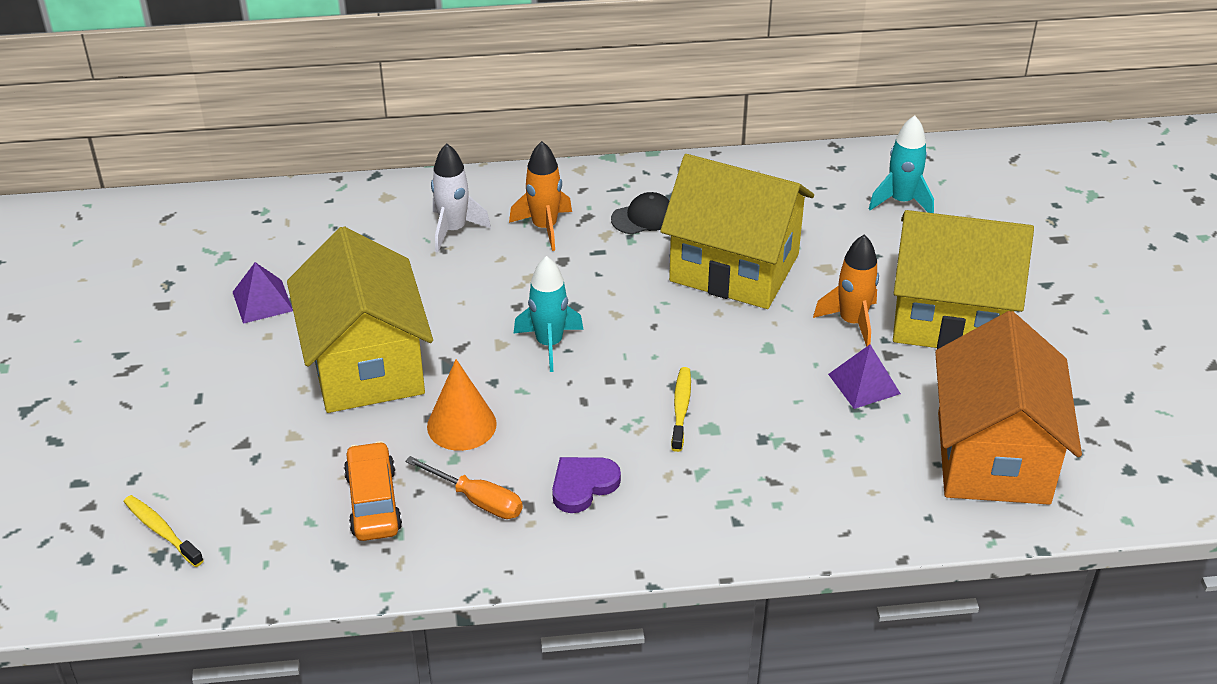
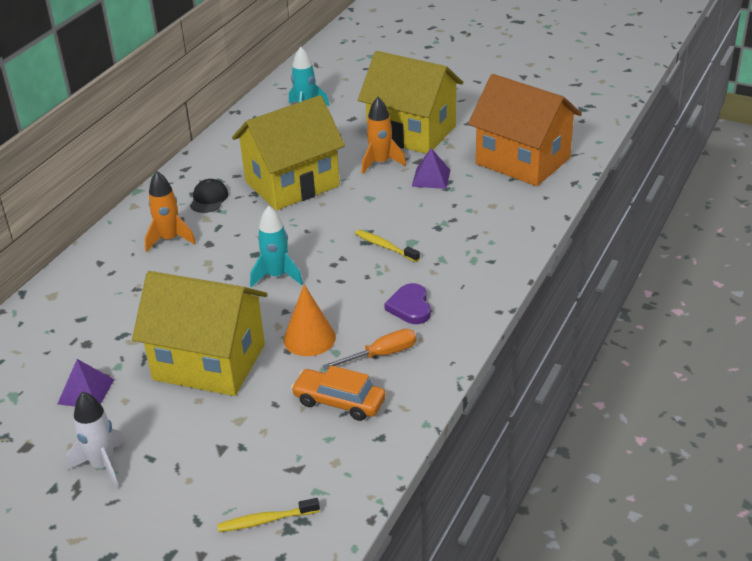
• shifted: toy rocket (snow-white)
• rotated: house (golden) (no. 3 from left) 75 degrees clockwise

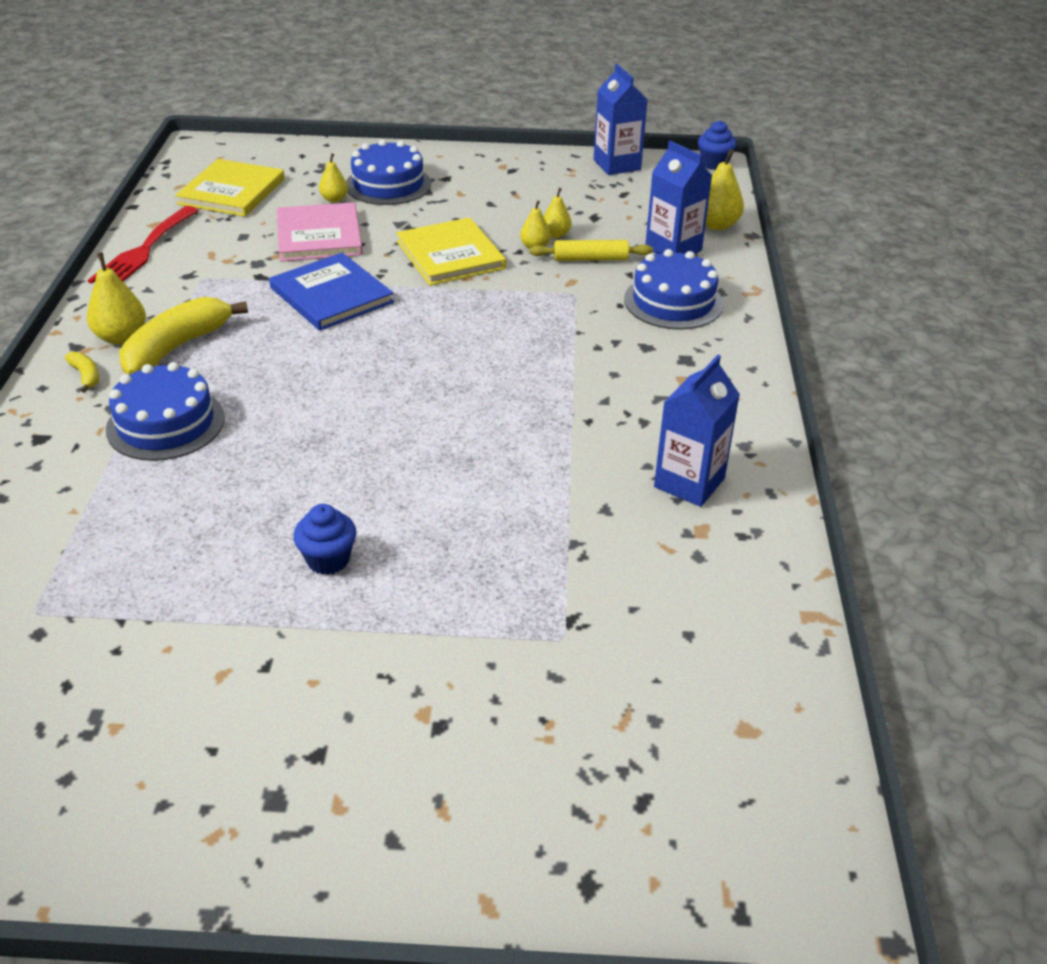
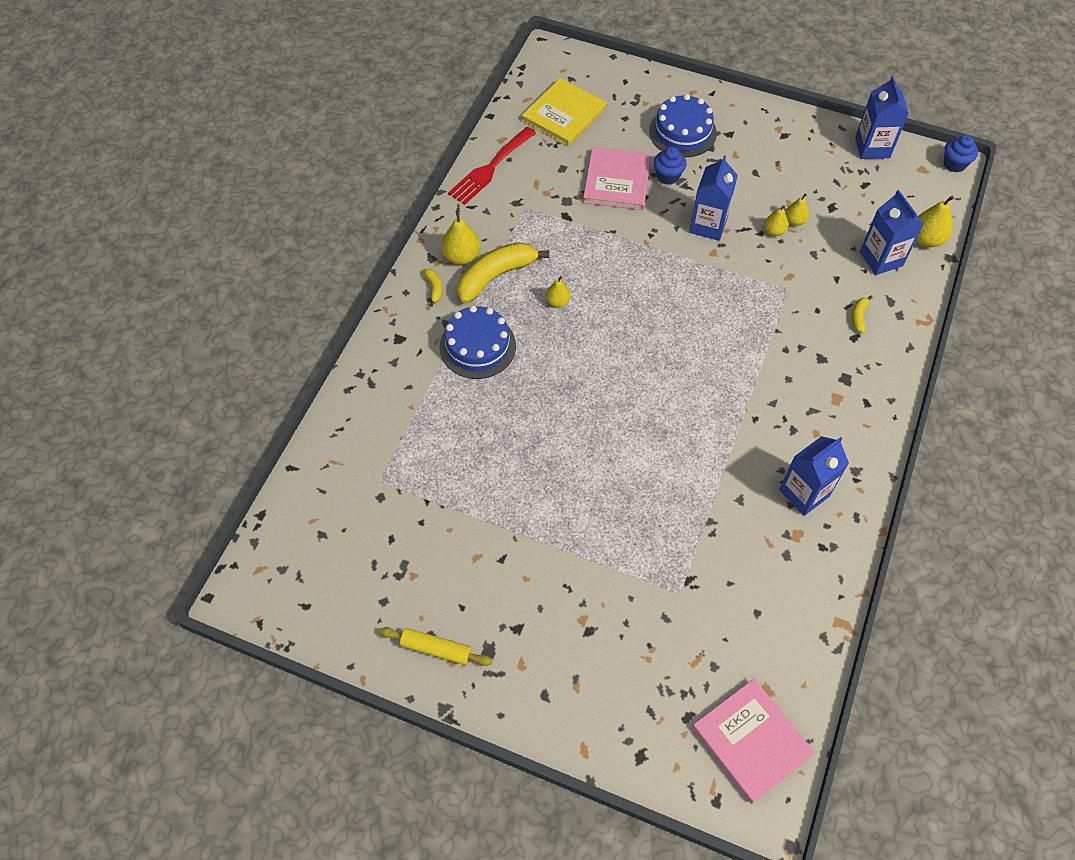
• gone: book (cobalt)
• new: book (rose-pink) (no. 2 from left)
• shifted: fairy cake (cobalt) (no. 1 from left)
• shifted: pear fruit (golden) (no. 2 from left)
• shifted: rolling pin (golden)
• swapped: book (golden) (no. 2 from left) to milk carton (cobalt) (no. 1 from left)
• swapped: cake (cobalt) (no. 3 from left) to banana (golden) (no. 3 from left)

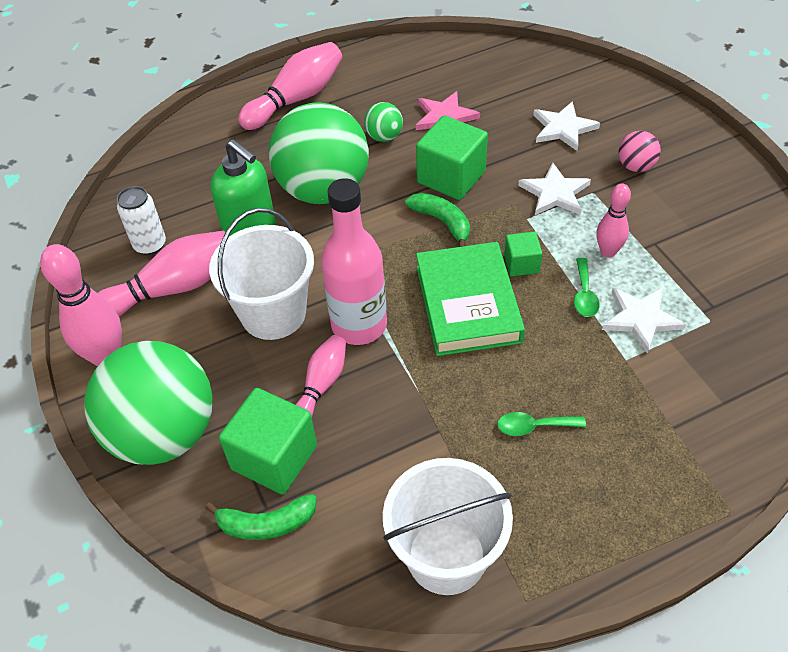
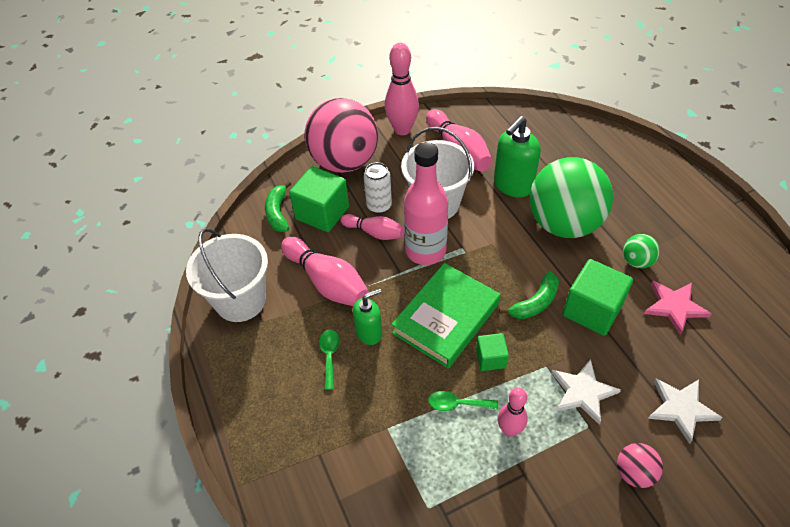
• gone: star (snow-white) (no. 3 from left)
• new: soap pump (emerald) (no. 1 from left)
• shifted: soda can (snow-white)
• shifted: tenpin (rose-pink) (no. 3 from left in the first image) to tenpin (rose-pink) (no. 1 from left)
• repainted: sphere (emerald) (no. 1 from left) to sphere (rose-pink) (no. 1 from left)
• rotated: book (emerald) 45 degrees counterclockwise

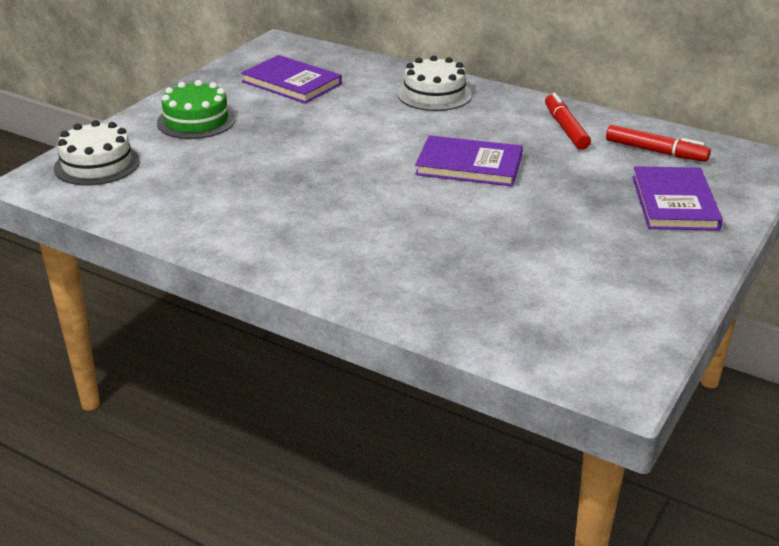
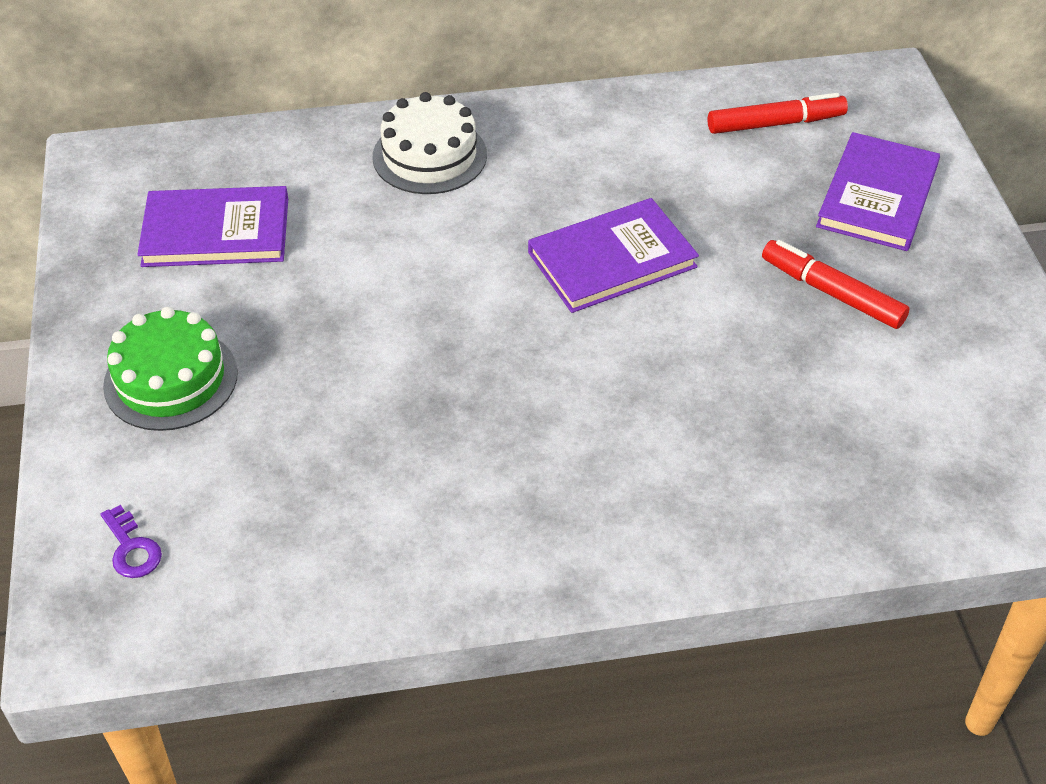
• shifted: felt pen (crimson) (no. 1 from left in the first image) to felt pen (crimson) (no. 2 from left)
• swapped: cake (snow-white) (no. 1 from left) to key (violet)
• rotated: book (violet) (no. 3 from left) 60 degrees clockwise

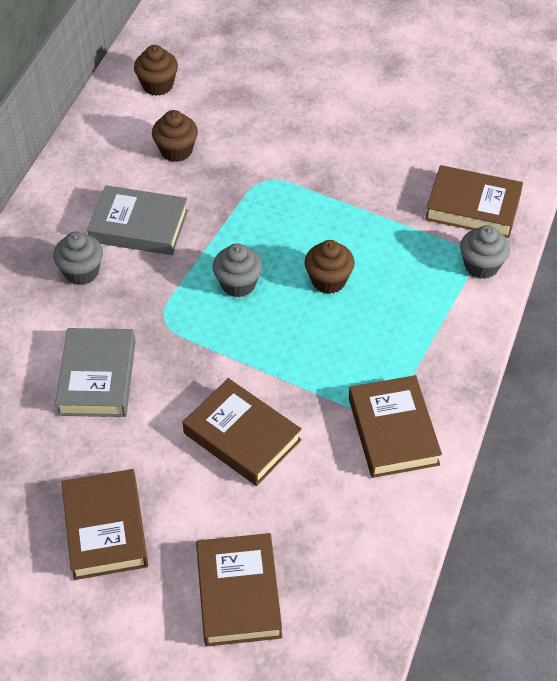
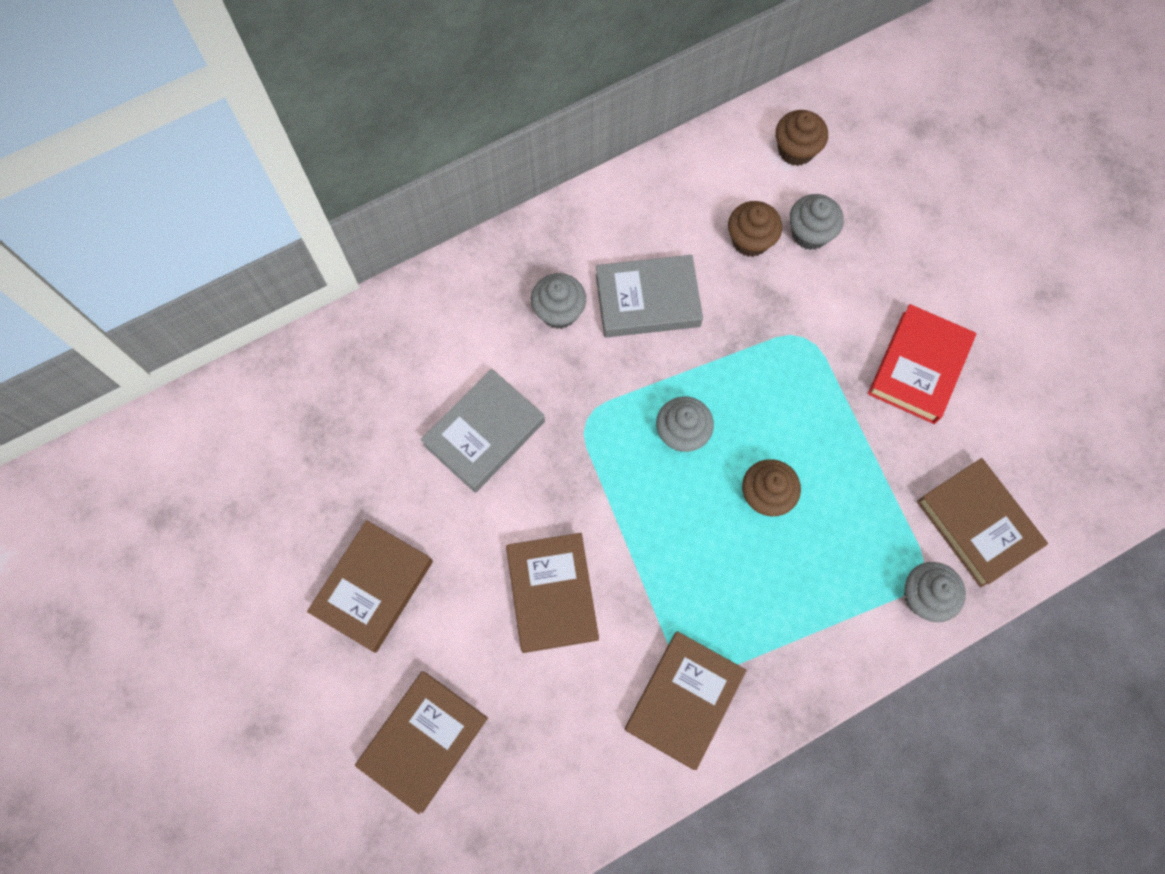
• new: fairy cake (gray) (no. 3 from left)
• new: book (crimson)
• rotated: book (gray) (no. 2 from left) 60 degrees counterclockwise

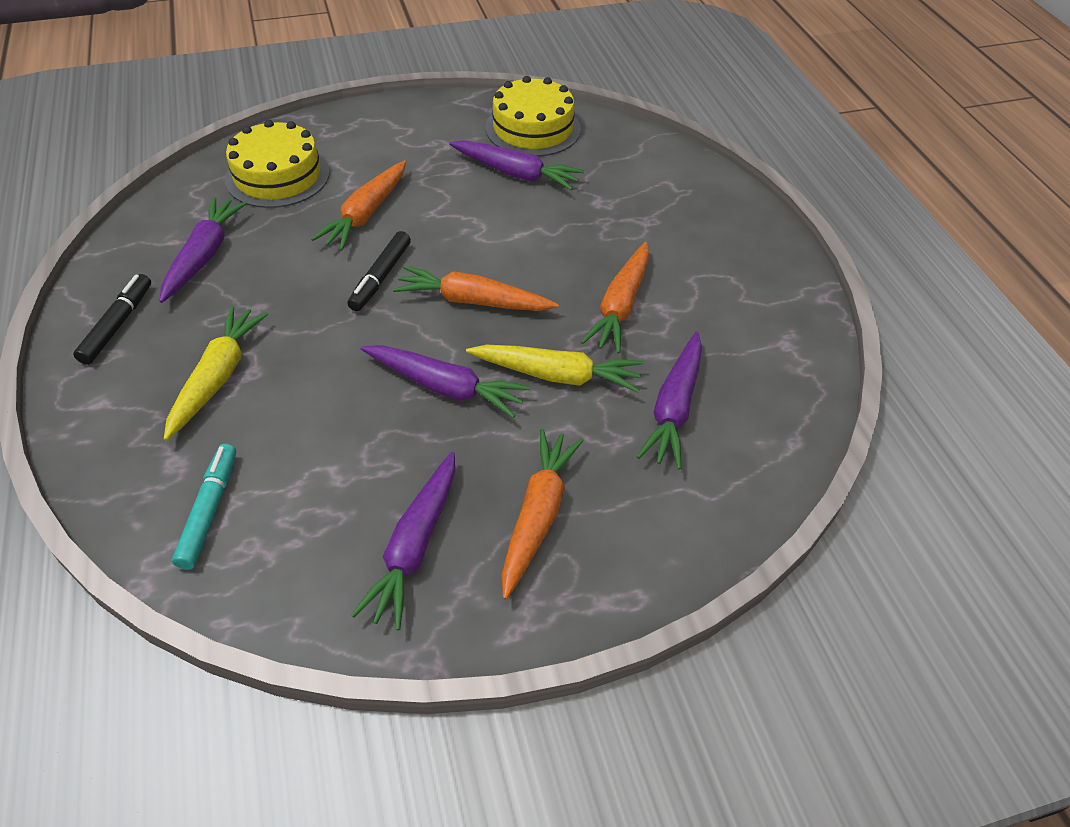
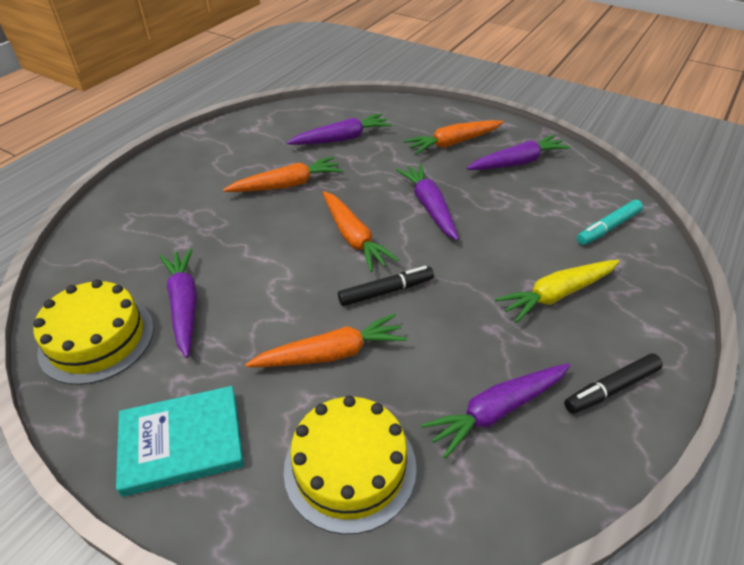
• gone: toy carrot (golden) (no. 2 from left)
• new: book (aqua)

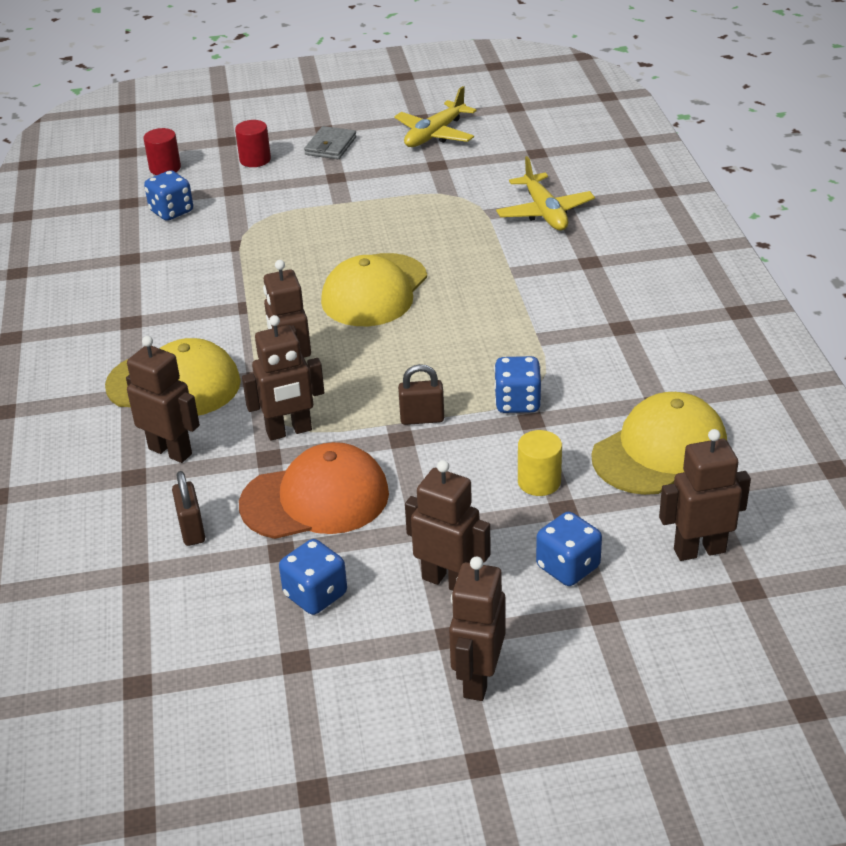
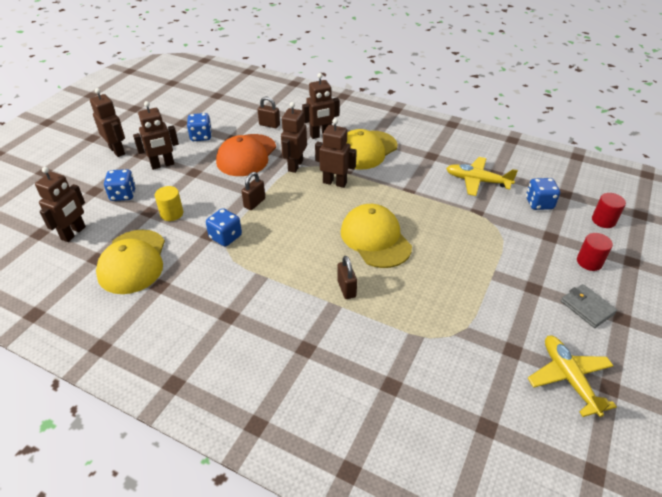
• new: small lock (brown) (no. 3 from left)
• shifted: plane (golden) (no. 2 from left in the first image) to plane (golden) (no. 1 from left)

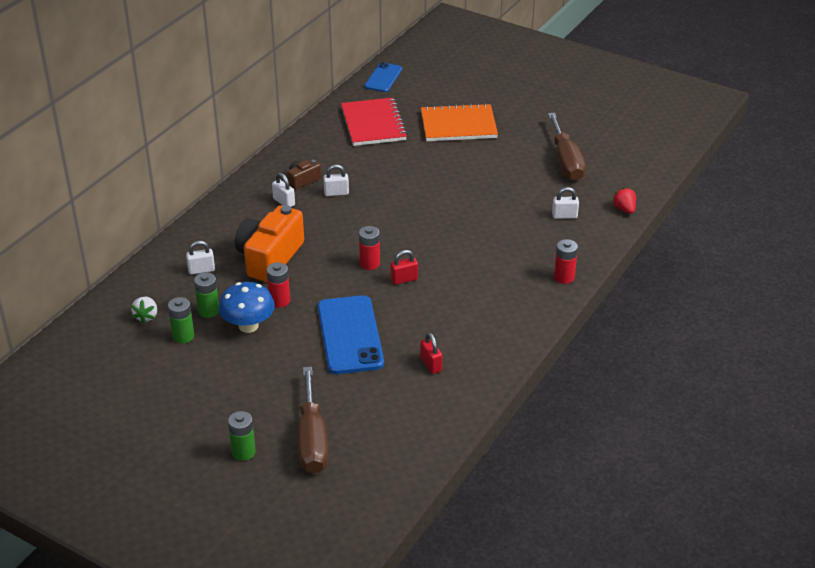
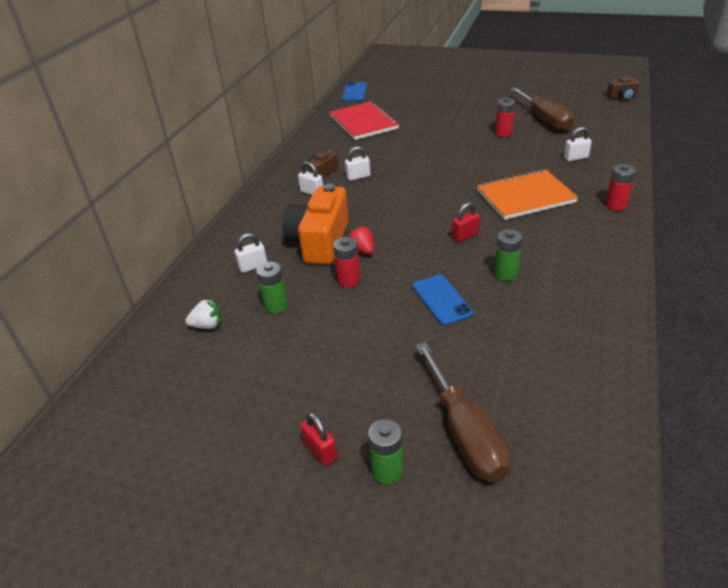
• gone: mushroom (cobalt)
• new: compact camera (brown) (no. 2 from left)
• shifted: AA battery (emerald) (no. 1 from left in the first image) to AA battery (emerald) (no. 3 from left)
• shifted: AA battery (crimson) (no. 2 from left)
• shifted: small lock (crimson) (no. 2 from left in the first image) to small lock (crimson) (no. 1 from left)
• shifted: notebook (bright orange)
• shifted: berry (crimson)
• rotated: berry (snow-white) 90 degrees counterclockwise
• scaled: mobile phone (cobalt) (no. 1 from left in the first image) x0.58

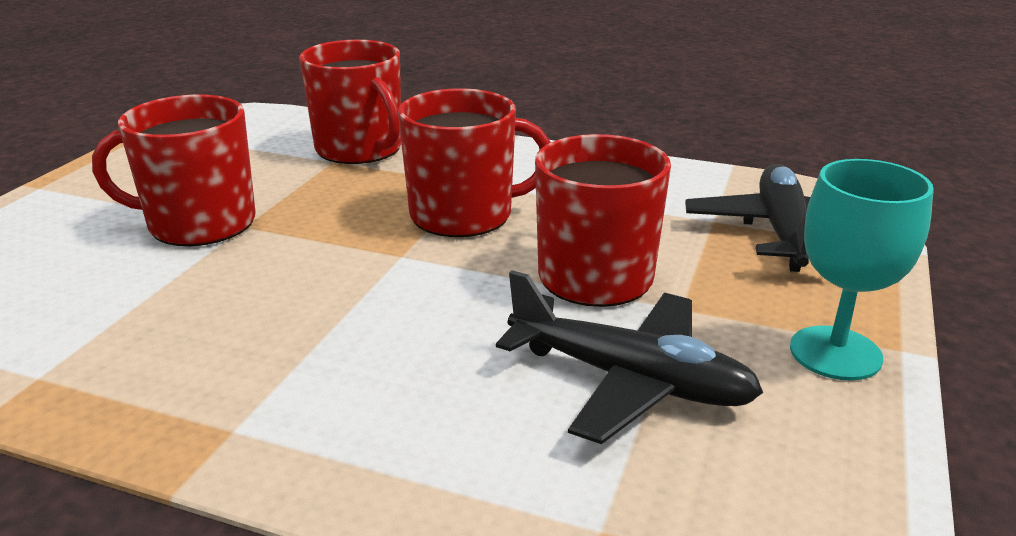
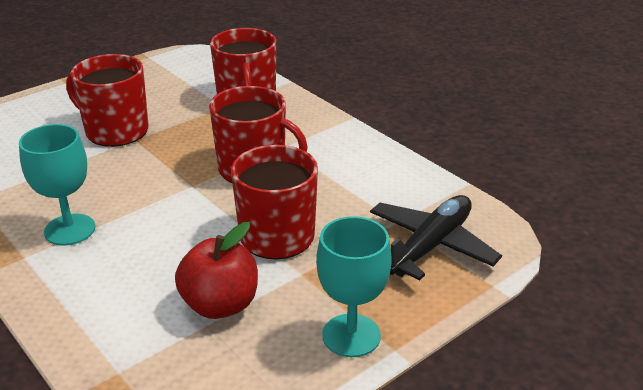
• new: goblet (aqua) (no. 1 from left)
• swapped: plane (ebony) (no. 1 from left) to apple fruit (crimson)

